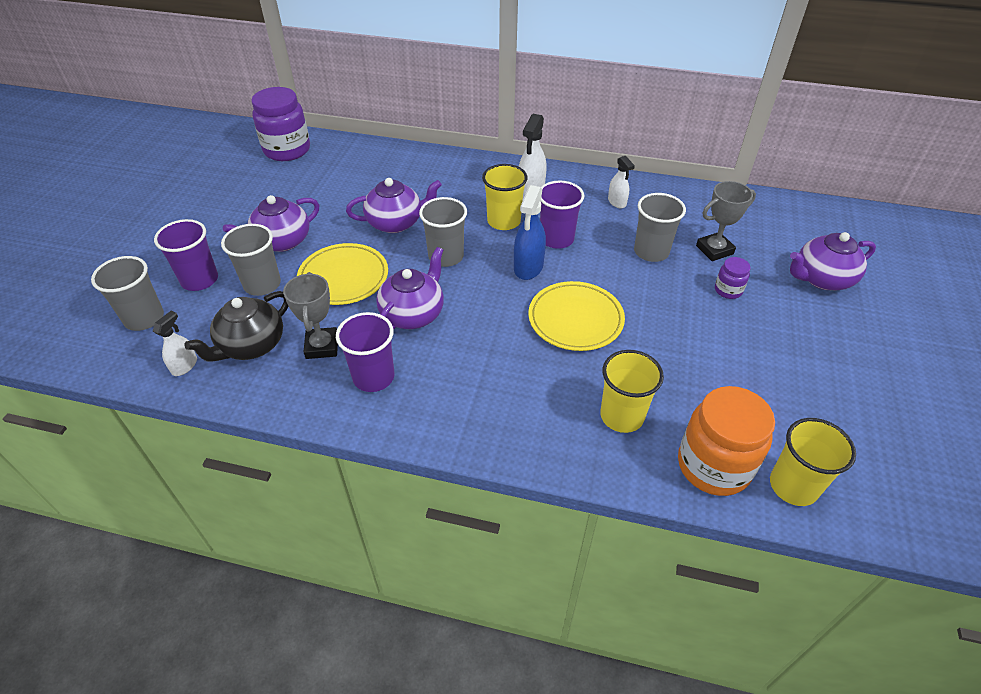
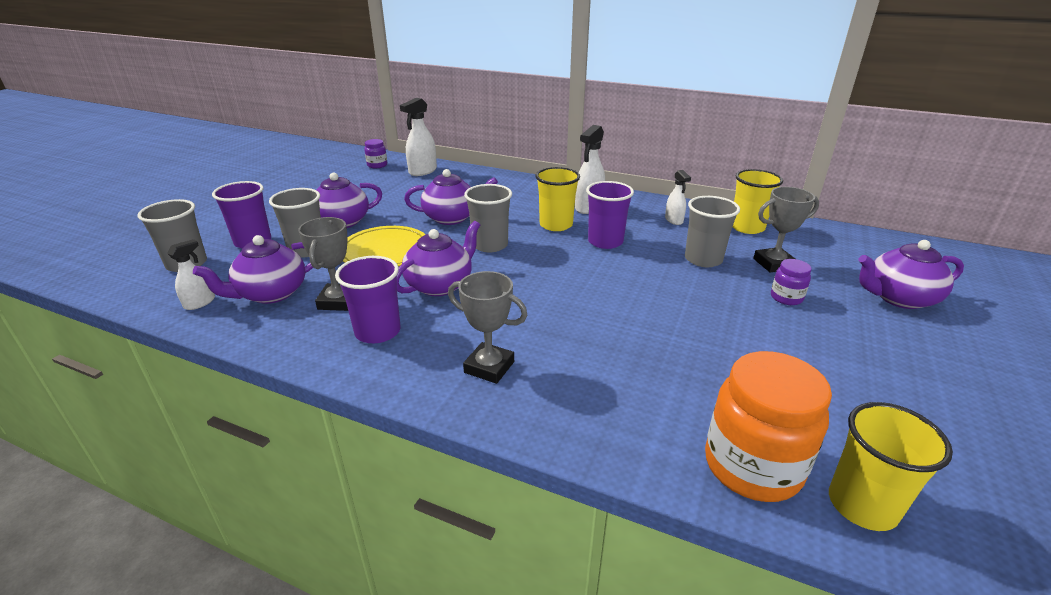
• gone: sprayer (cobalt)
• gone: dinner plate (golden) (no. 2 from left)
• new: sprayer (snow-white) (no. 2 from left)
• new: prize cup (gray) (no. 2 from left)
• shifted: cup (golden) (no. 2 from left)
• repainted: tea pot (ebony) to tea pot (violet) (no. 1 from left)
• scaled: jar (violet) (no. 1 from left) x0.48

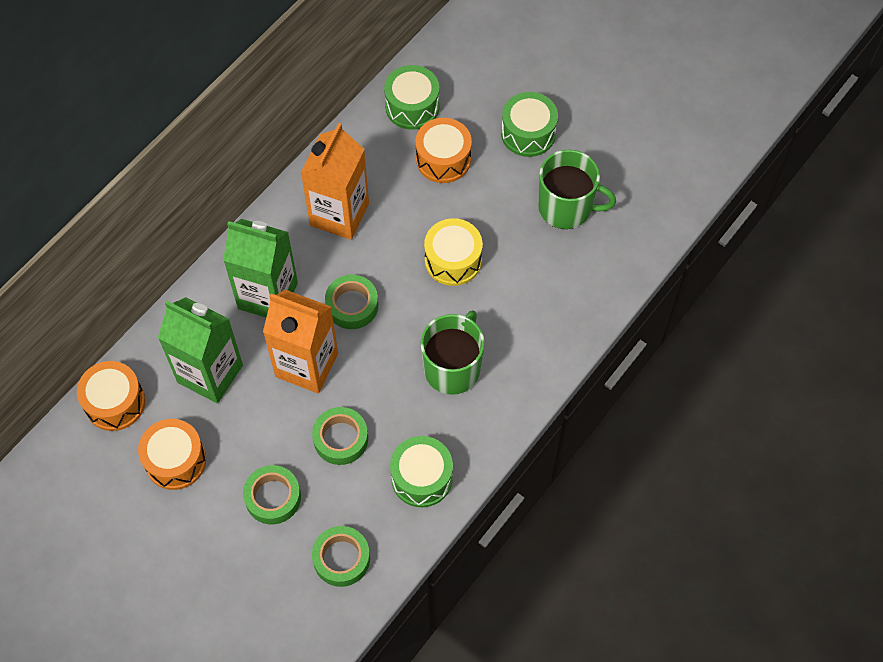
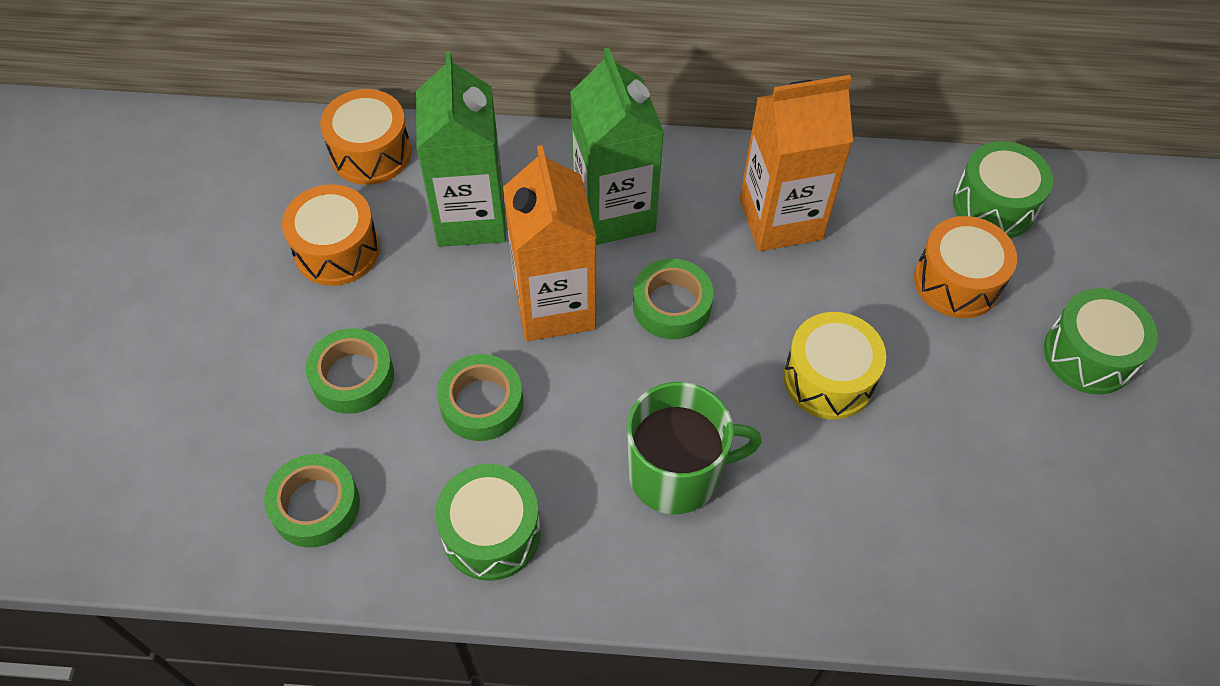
• gone: mug (emerald) (no. 2 from left)

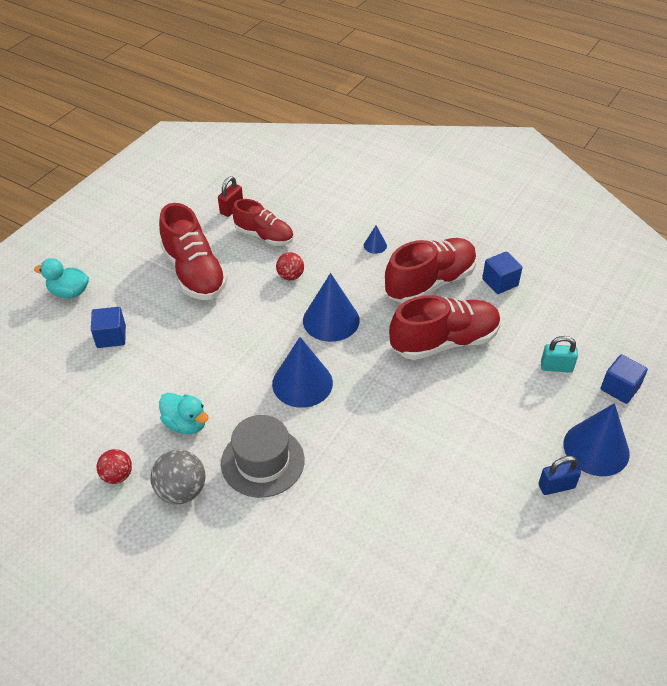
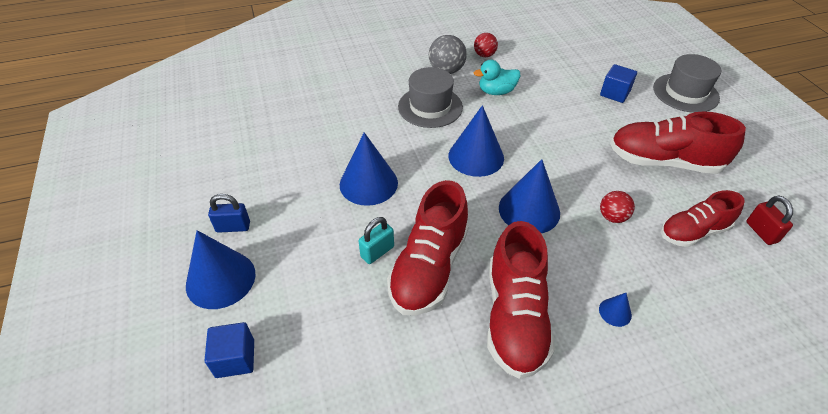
• gone: block (cobalt) (no. 2 from left)
• new: cone (cobalt) (no. 2 from left)
• shifted: small lock (aqua)
• swapped: duck (aqua) (no. 1 from left) to tall hat (gray) (no. 2 from left)
• rotated: small lock (cobalt) 60 degrees clockwise

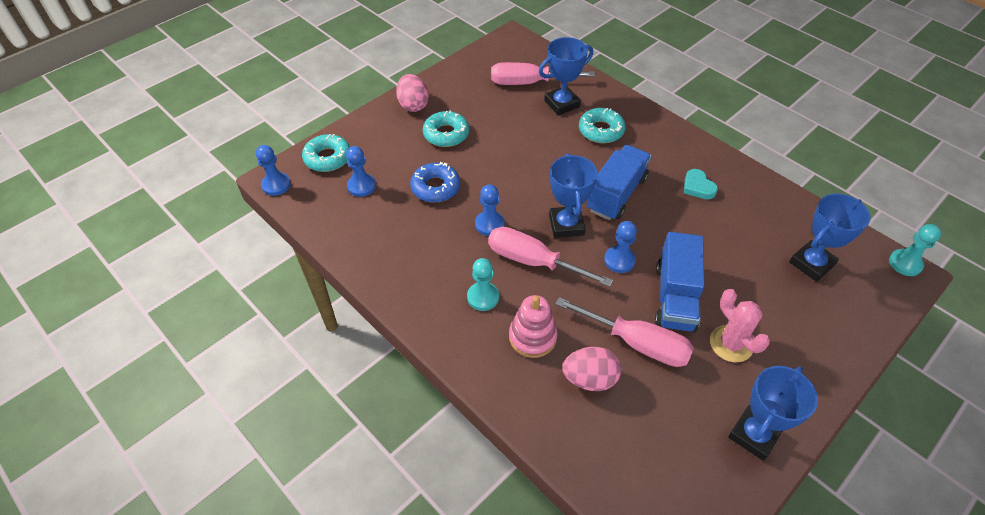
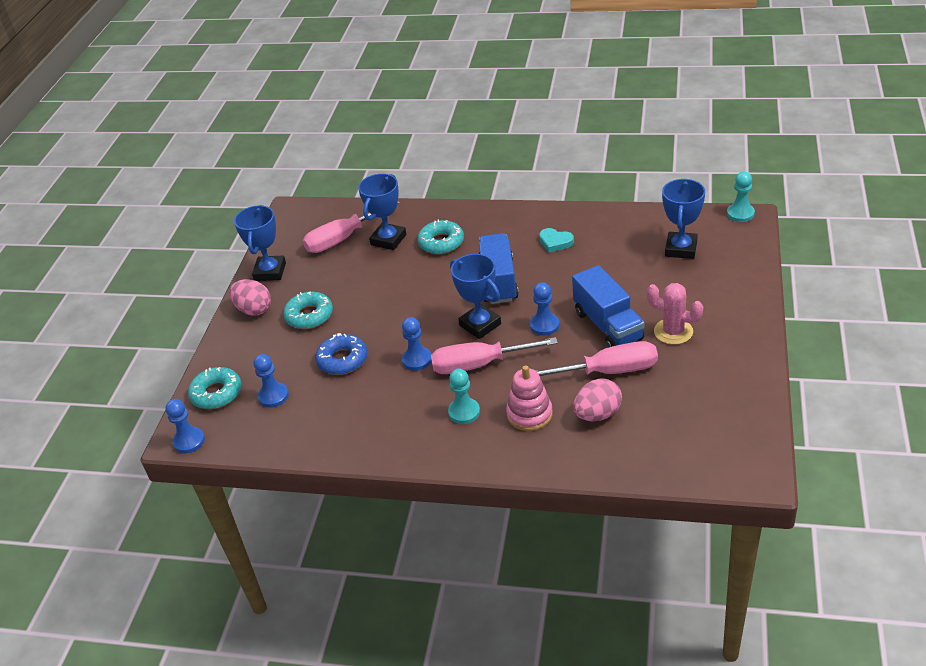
• shifted: prize cup (cobalt) (no. 3 from left in the first image) to prize cup (cobalt) (no. 1 from left)

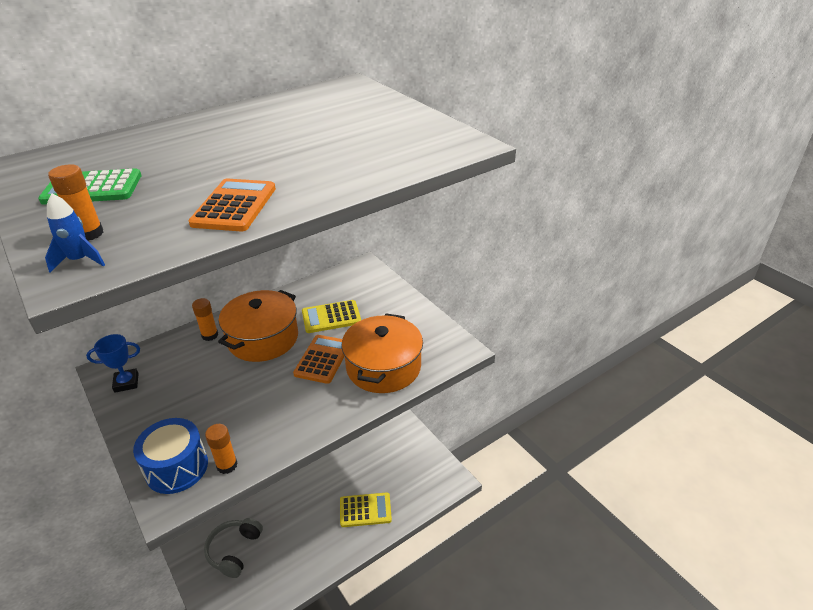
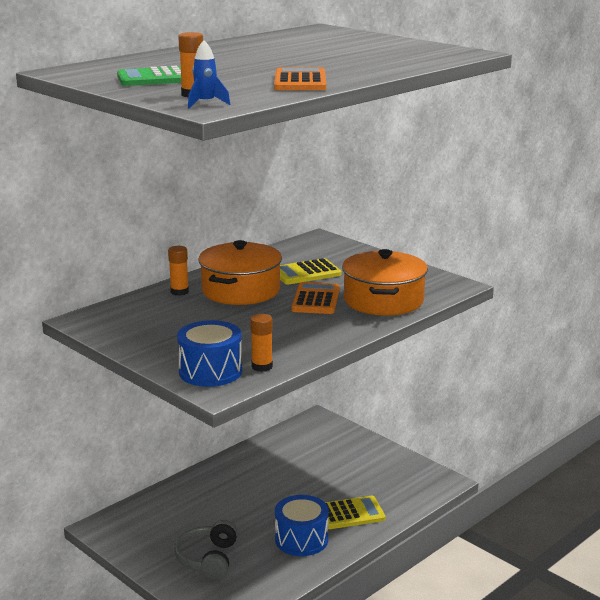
• gone: prize cup (cobalt)
• new: snare drum (cobalt) (no. 2 from left)

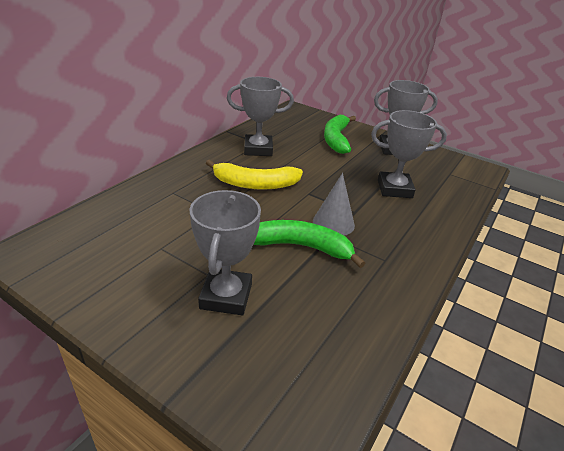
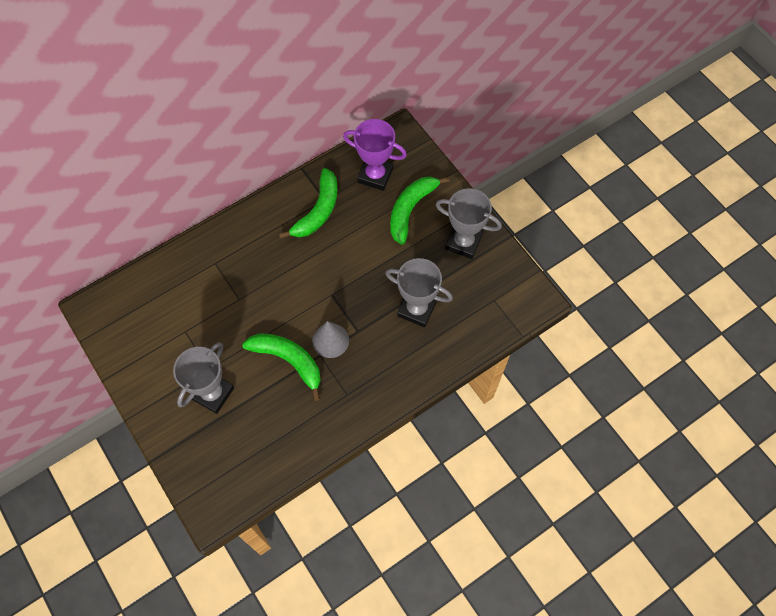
• gone: banana (golden)
• new: prize cup (violet)
• swapped: prize cup (gray) (no. 2 from left) to banana (emerald) (no. 2 from left)

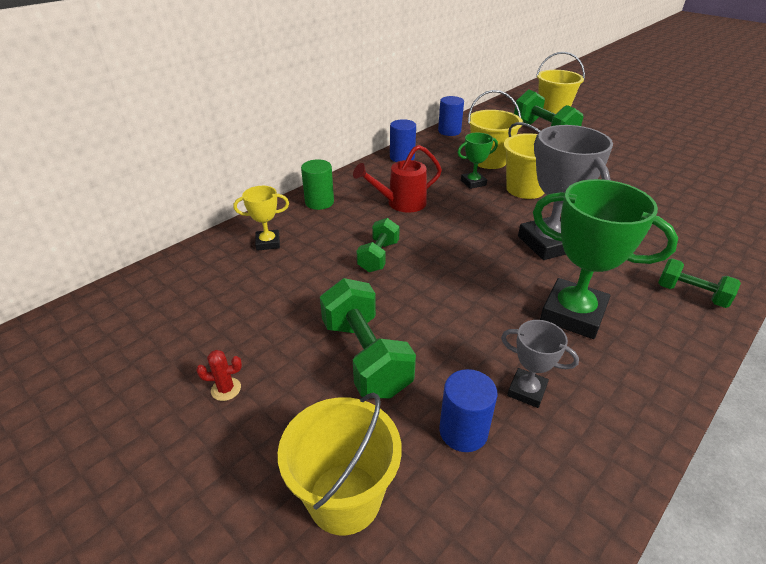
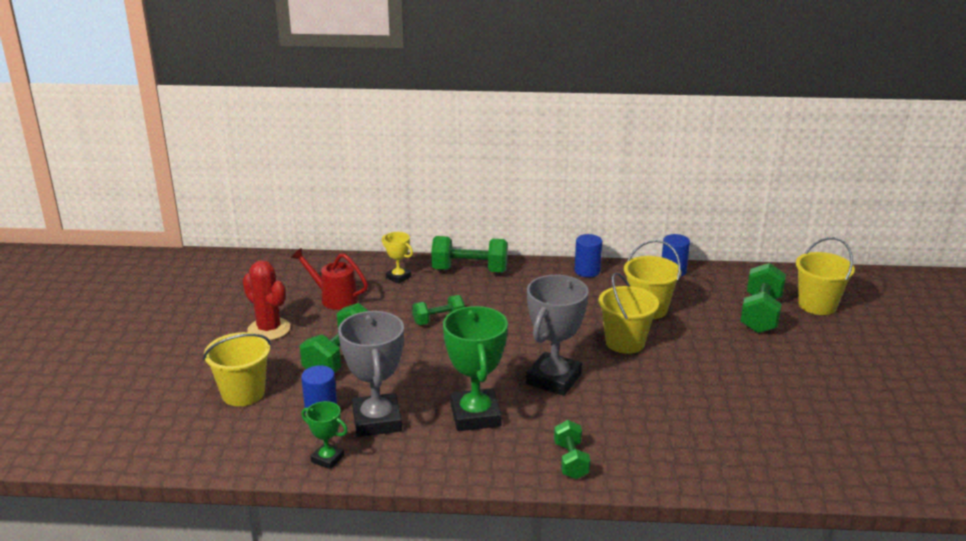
• shifted: watering can (crimson)
• shifted: prize cup (emerald) (no. 1 from left)
• swapped: cylinder (emerald) to hand weight (emerald) (no. 3 from left)
• scaled: saguaro cactus (crimson) x2.27
• scaled: prize cup (gray) (no. 1 from left) x1.96

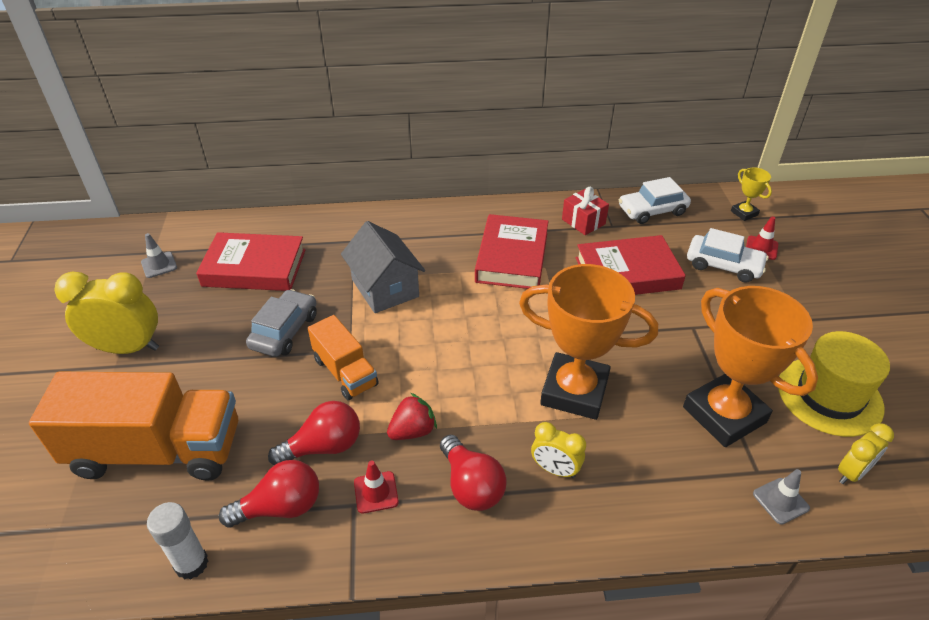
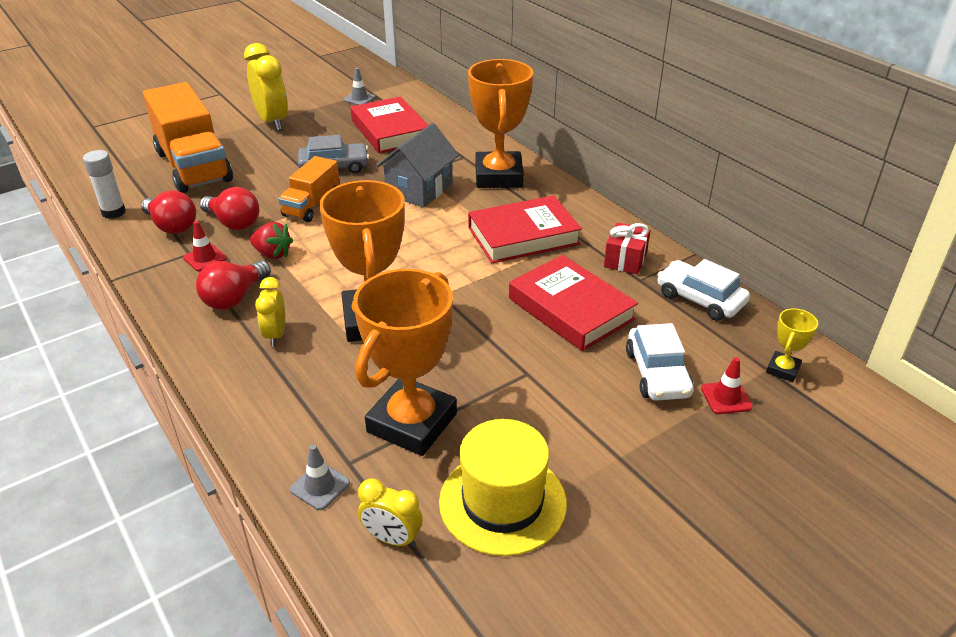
• new: prize cup (bright orange) (no. 3 from left)

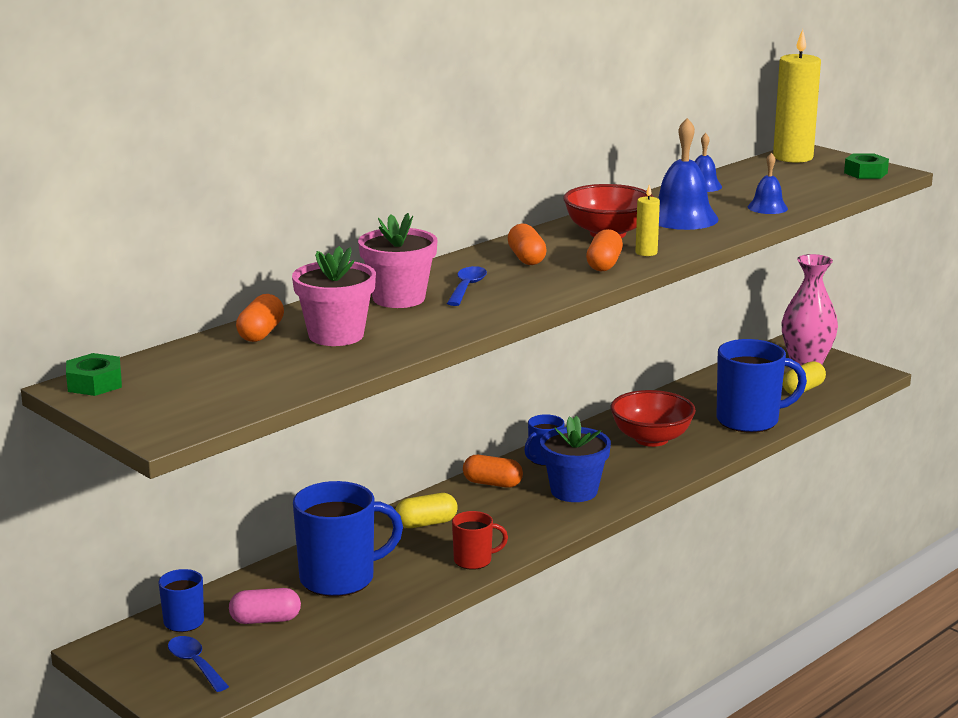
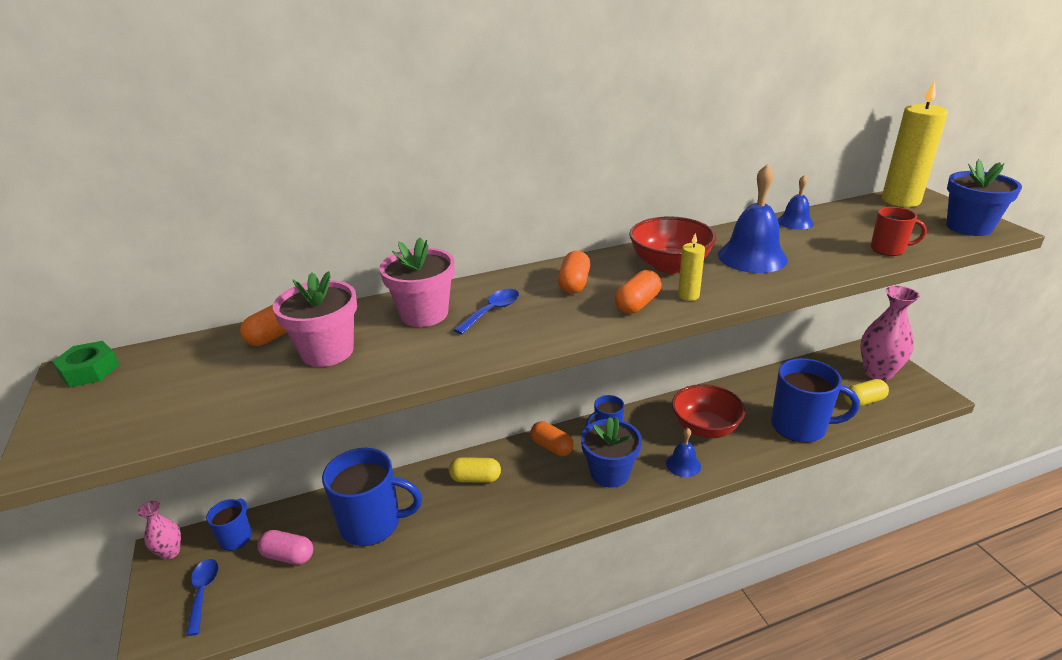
• new: vase (rose-pink) (no. 1 from left)
• shifted: mug (crimson)
• shifted: school bell (cobalt) (no. 3 from left in the first image) to school bell (cobalt) (no. 1 from left)
• swapped: hexagon nut (emerald) (no. 2 from left) to plant pot (cobalt) (no. 2 from left)

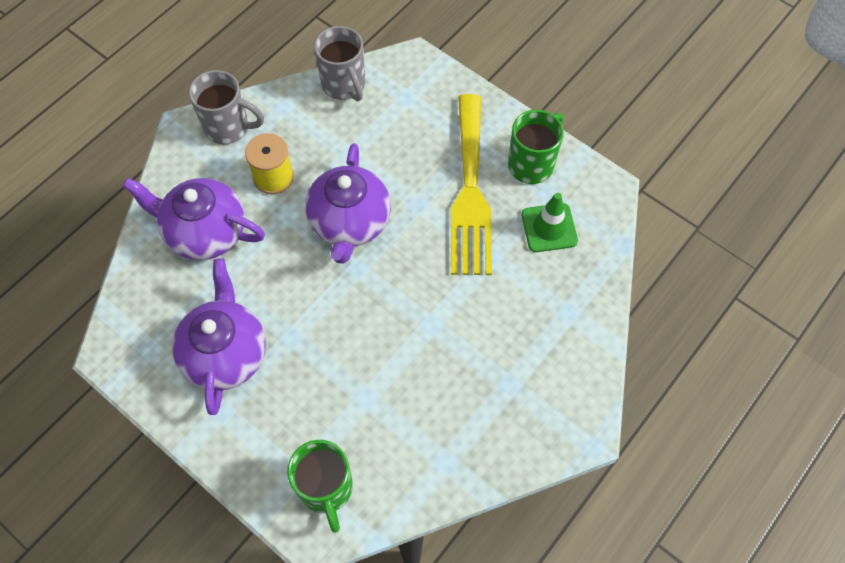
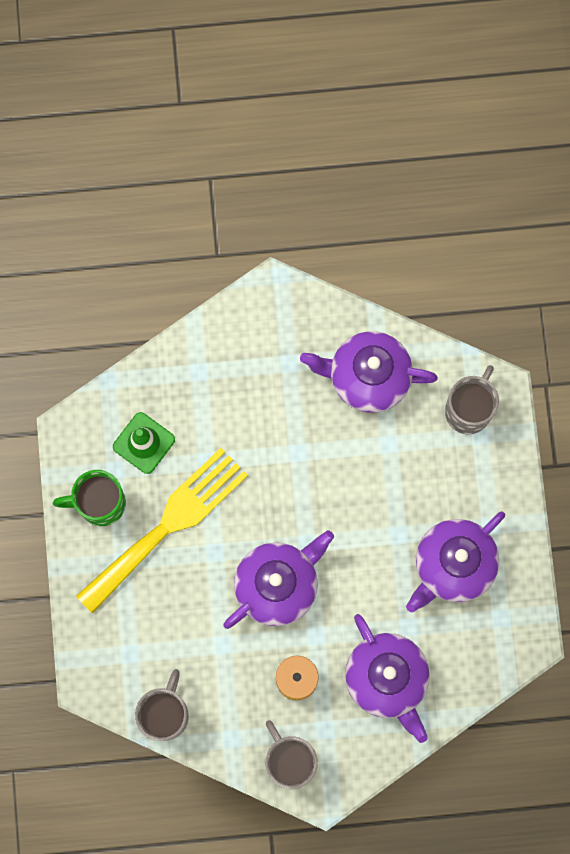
• new: tea pot (violet) (no. 2 from left)
• repainted: mug (emerald) (no. 1 from left) to mug (gray) (no. 3 from left)

